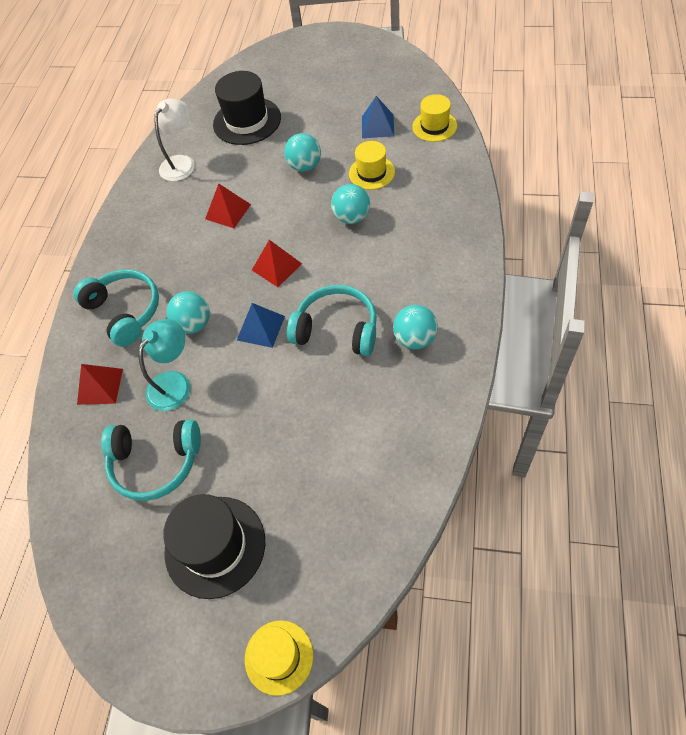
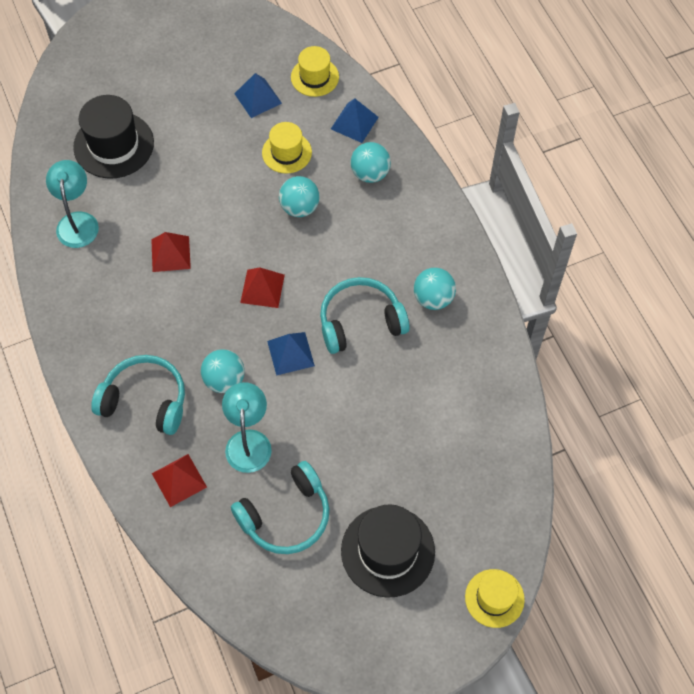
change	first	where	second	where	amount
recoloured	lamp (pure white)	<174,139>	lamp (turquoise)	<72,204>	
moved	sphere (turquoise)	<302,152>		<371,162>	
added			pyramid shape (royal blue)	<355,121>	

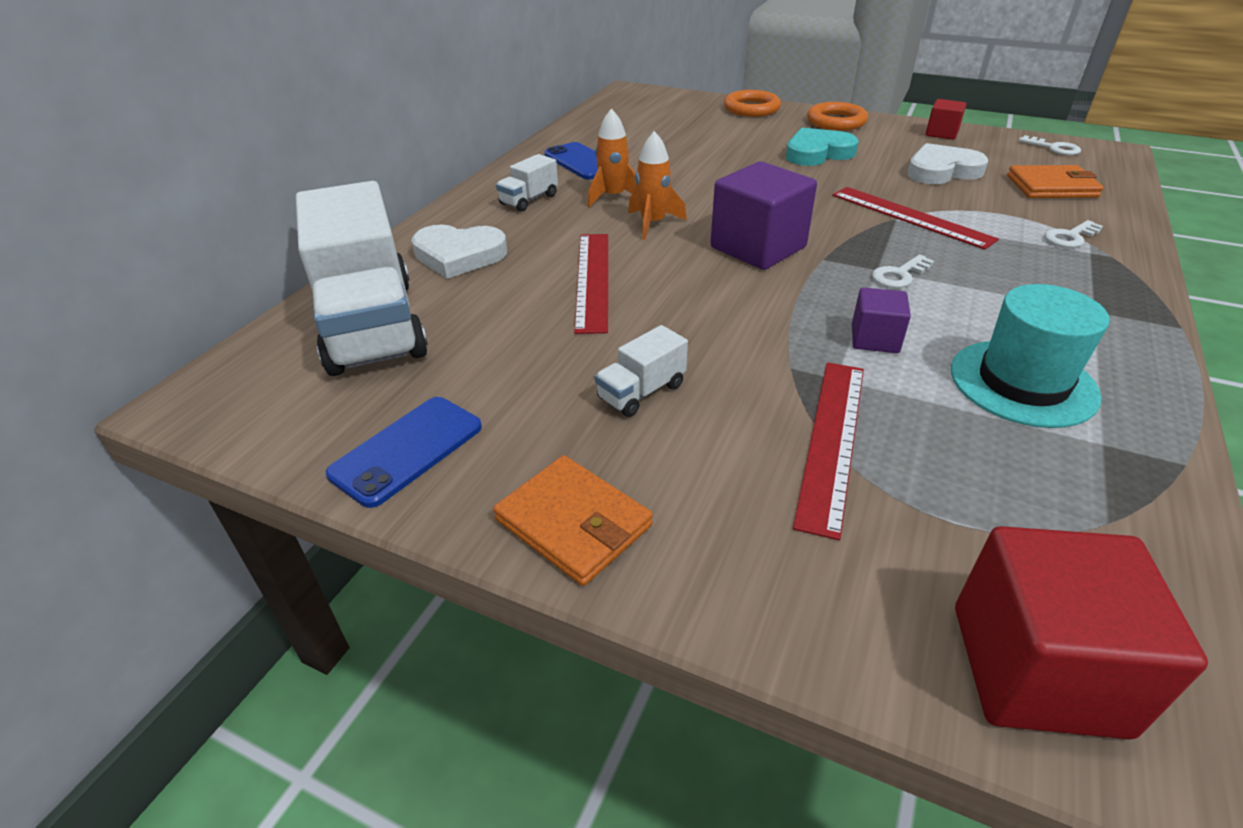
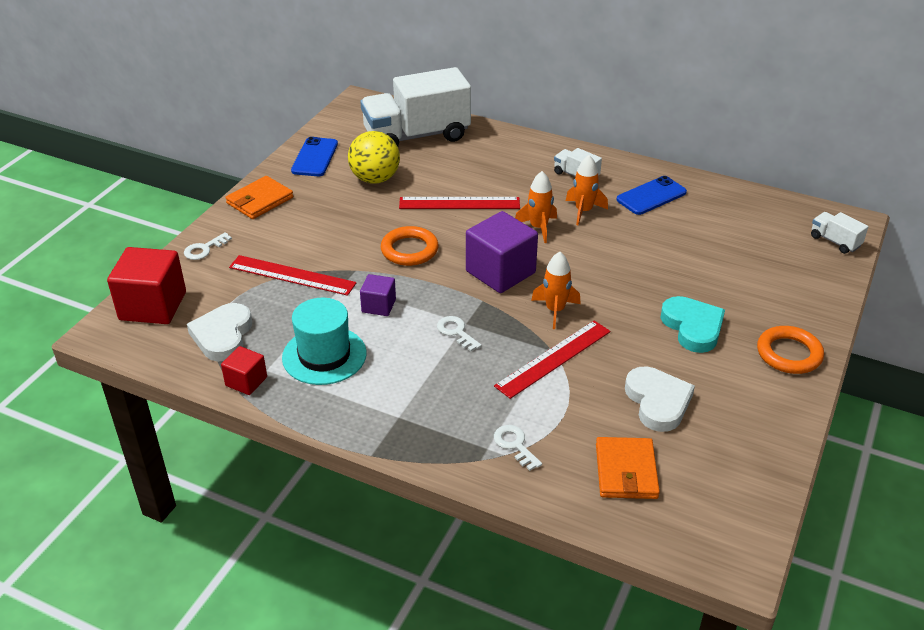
change	first	where	second	where	amount
turned	mobile phone (royal blue)	<404,452>		<314,156>	60 degrees clockwise
moved	love heart (pure white)	<459,252>		<219,332>	
moved	lorry (pure white)	<641,371>		<840,233>	
moved	torus (bright orange)	<752,103>		<410,246>	
moved	block (red)	<945,119>		<244,370>	
moved	key (pure white)	<1050,145>		<208,246>	
added			sphere (yellow)	<374,157>	
added			spaceship (bright orange)	<556,290>	

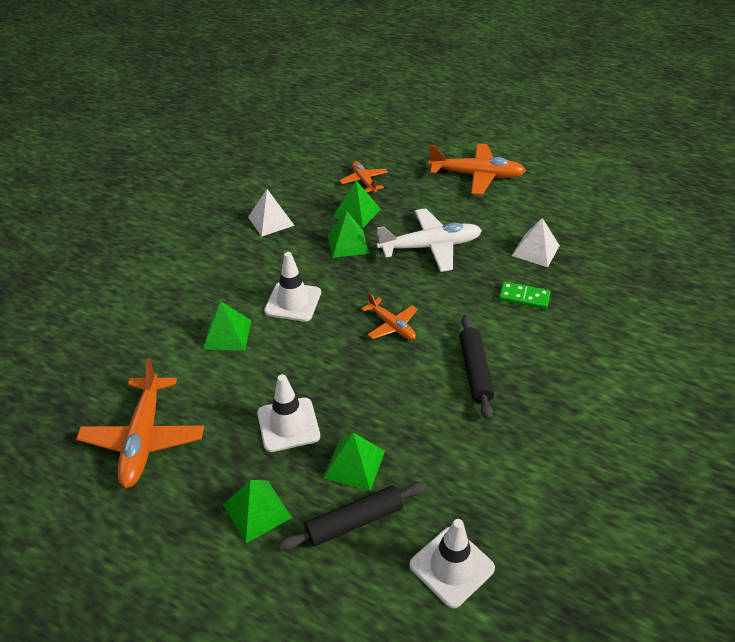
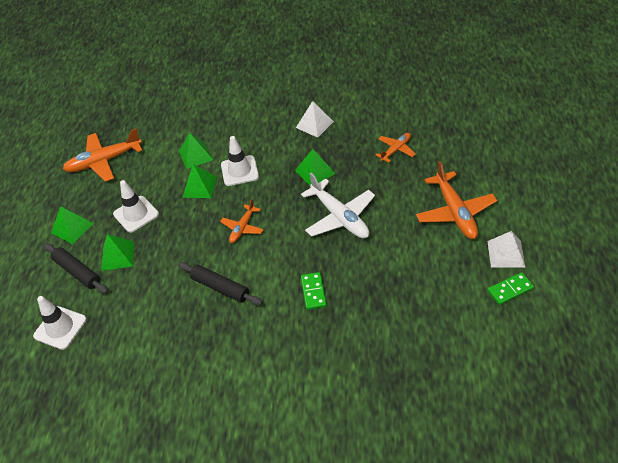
change	first	where	second	where	amount
moved	pyramid shape (green)	<357,204>		<199,181>	
turned	dough roller (black)	<476,367>		<220,283>	60 degrees clockwise
moved	pyramid shape (pure white)	<536,242>		<506,249>	
added			domino piece (green)	<511,288>	

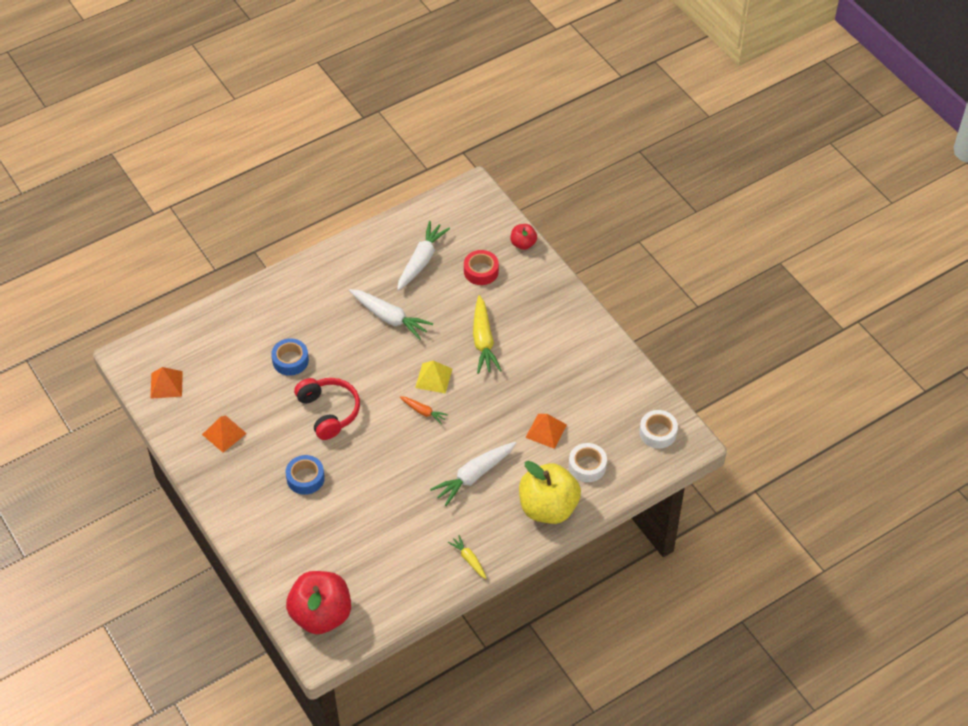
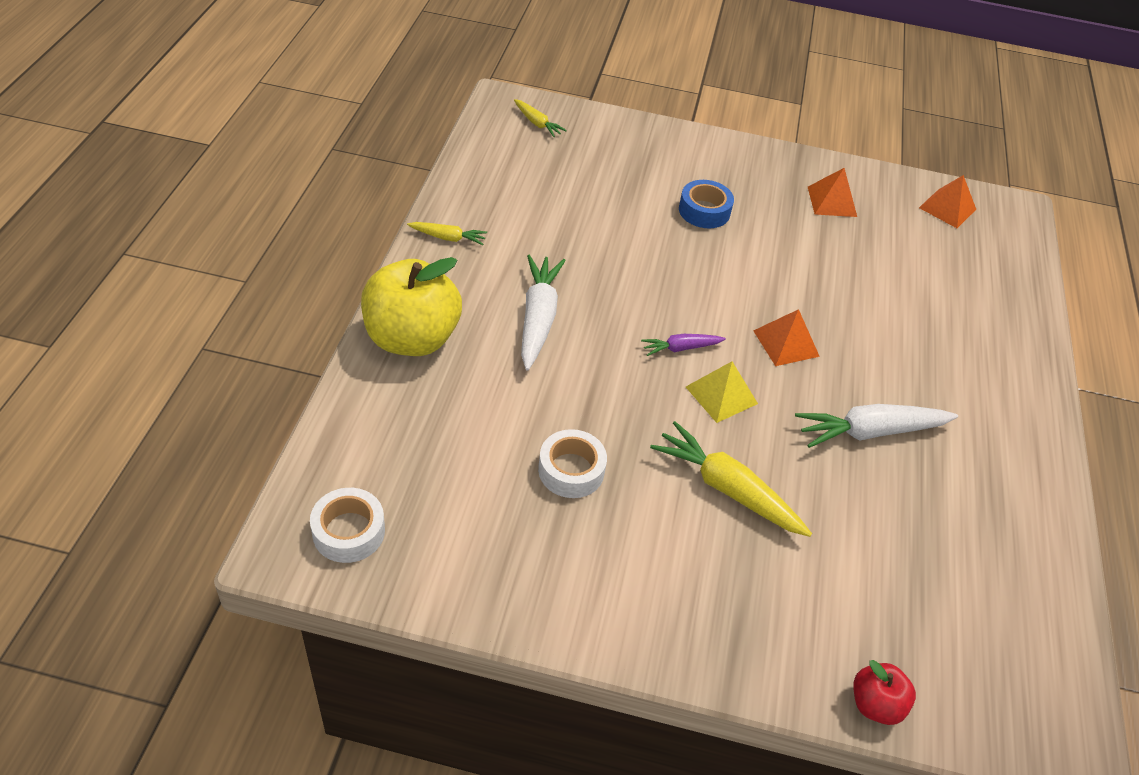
change	first	where	second	where	amount
removed	tape (royal blue)	<290,357>			
replaced	toy apple (red)	<318,602>	carrot (yellow)	<540,118>	
removed	headphones (red)	<327,409>			
removed	carrot (pure white)	<423,256>			
recoloured	carrot (bright orange)	<424,410>	carrot (violet)	<683,345>	
removed	tape (red)	<481,267>			
moved	pyramid shape (bright orange)	<546,431>		<786,337>	
moved	tape (pure white)	<588,462>		<572,463>	

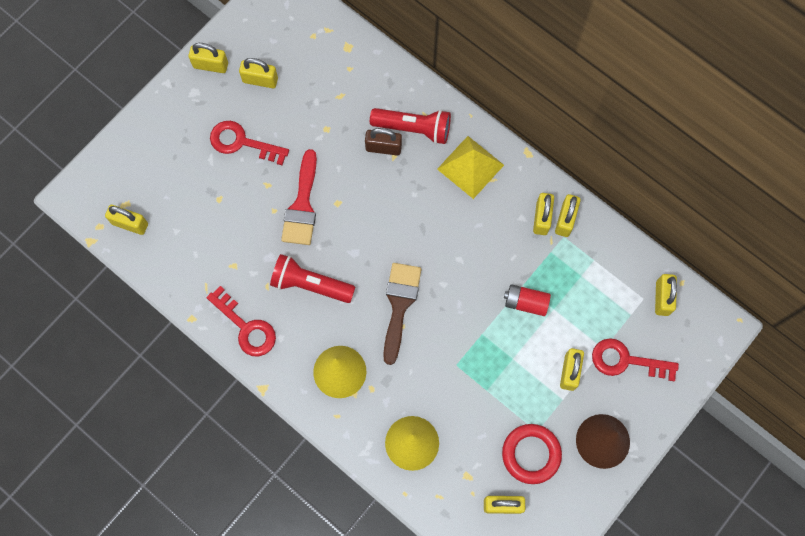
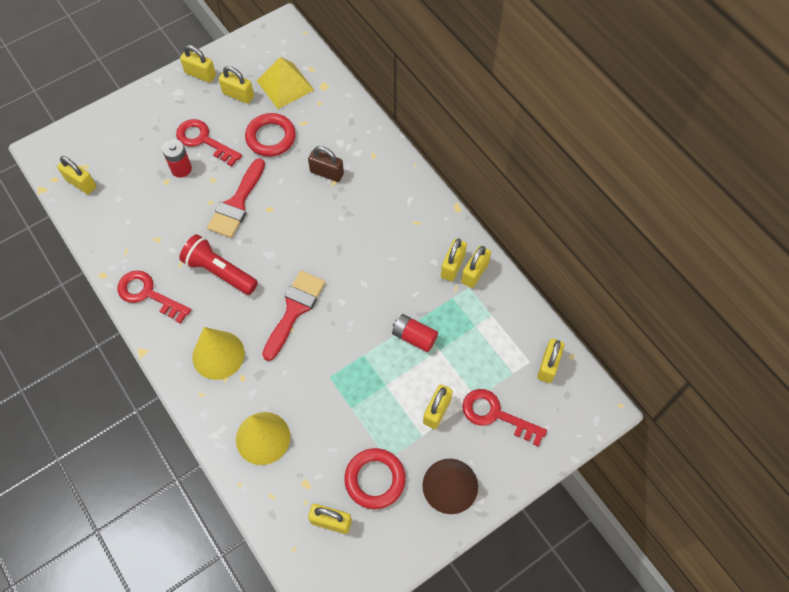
change	first	where	second	where	amount
turned	key (red)	<241,321>		<154,297>	150 degrees clockwise
removed	flashlight (red)	<410,126>			
recoloured	brush (dark brown)	<402,314>	brush (red)	<294,316>	
moved	pyramid shape (yellow)	<470,167>		<285,83>	
added			power cell (red)	<177,158>	
added			torus (red)	<270,135>	

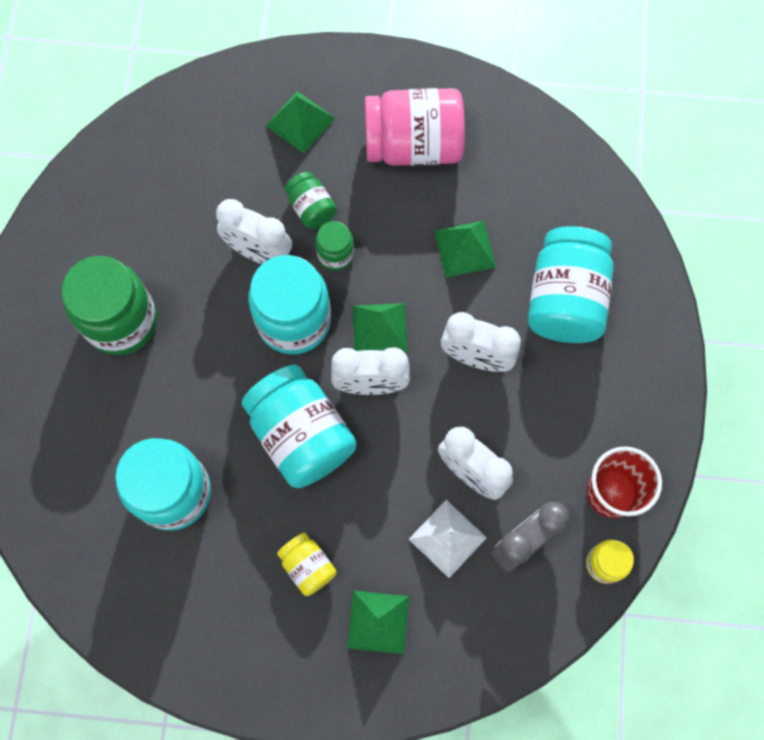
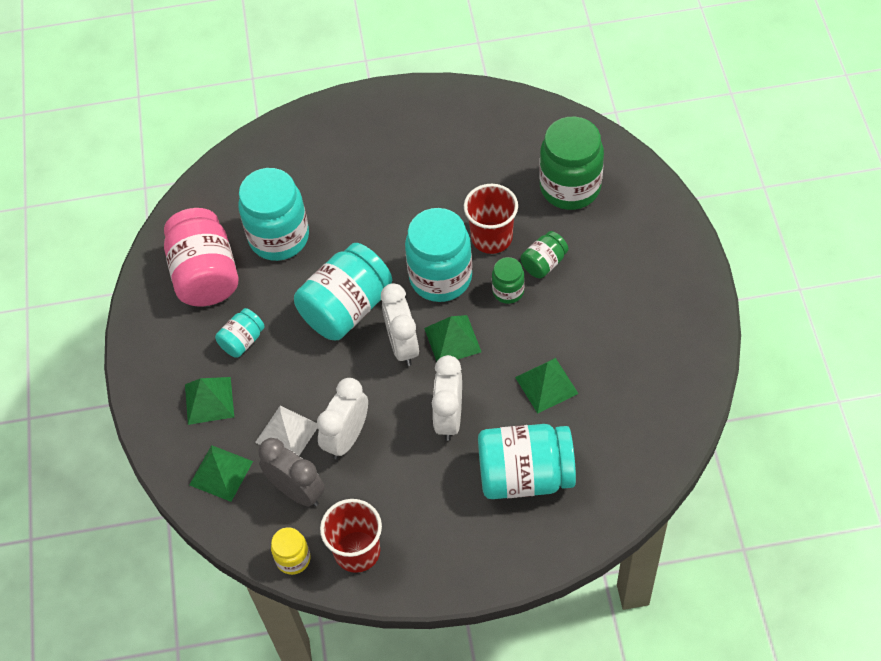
change	first	where	second	where	amount
moved	jam jar (green)	<109,305>		<571,163>	
replaced	bedside clock (pure white)	<254,231>	tumbler (red)	<491,219>	
moved	pyramid shape (green)	<300,122>		<221,473>	
recoloured	jam jar (yellow)	<306,564>	jam jar (turquoise)	<240,333>	
moved	jam jar (rosy)	<415,127>		<201,257>	

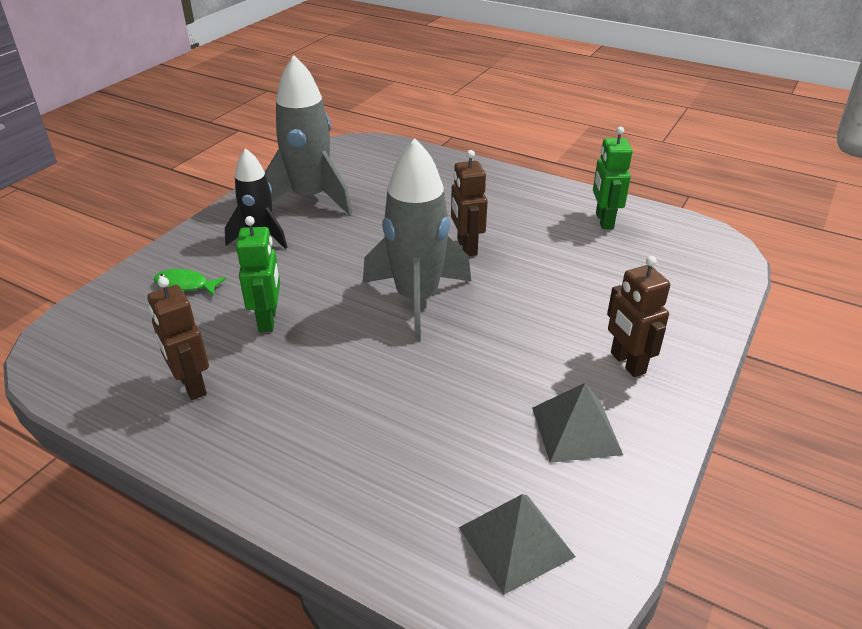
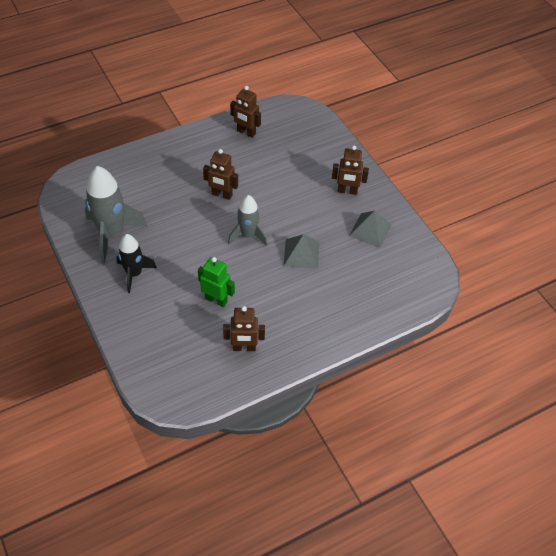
change	first	where	second	where	amount
removed	fish figure (green)	<190,282>			
resized	spaceship (gray)	<417,240>		<248,220>	x0.62
moved	pyramid shape (gray)	<517,544>		<301,251>	
recoloured	robot (green)	<613,178>	robot (dark brown)	<245,112>	

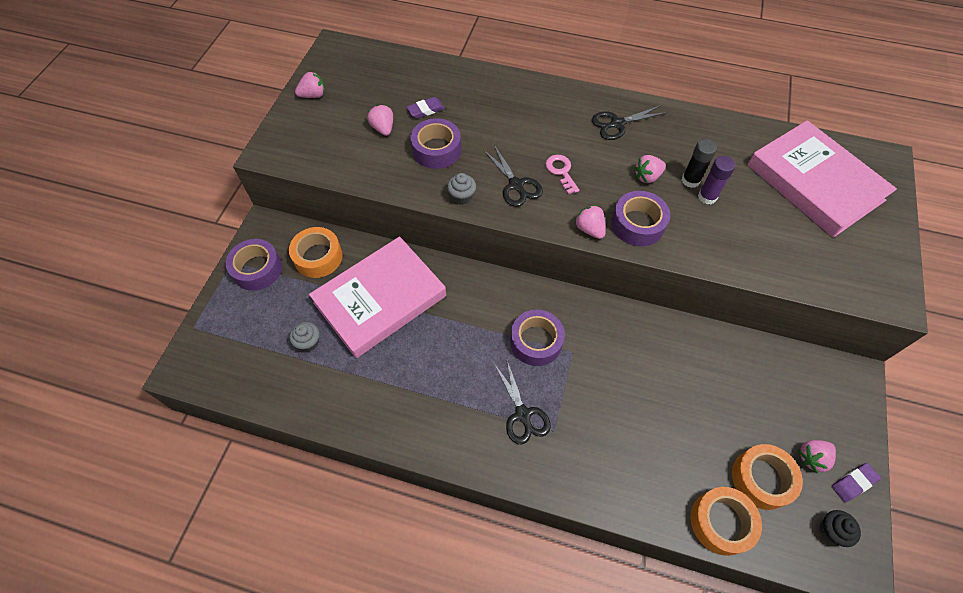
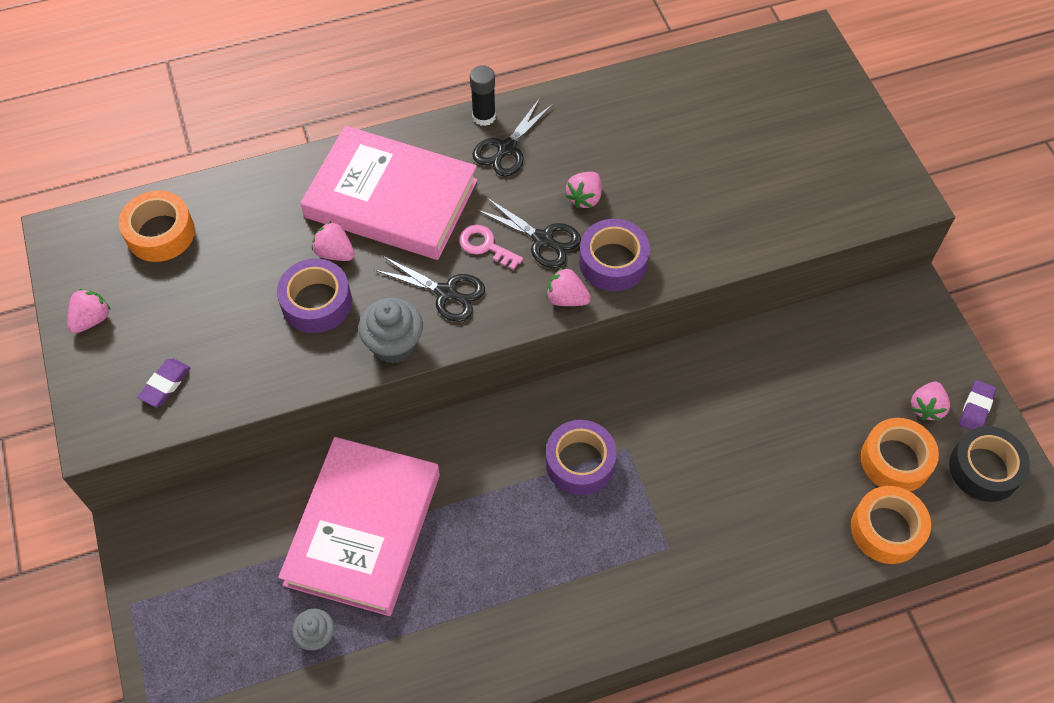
change	first	where	second	where	amount
removed	tape (violet)	<254,265>			
moved	tape (bright orange)	<316,252>		<157,226>	
moved	berry (rosy)	<380,120>		<333,241>	
moved	eraser (violet)	<425,108>		<164,382>	
resized	muffin (gray)	<461,189>		<390,331>	x1.58
moved	scissors (black)	<522,401>		<528,232>	
moved	glue stick (black)	<699,163>		<483,95>	
removed	glue stick (violet)	<717,180>			
moved	book (rosy)	<822,179>		<389,193>	
replaced	muffin (black)	<840,528>	tape (black)	<989,464>	

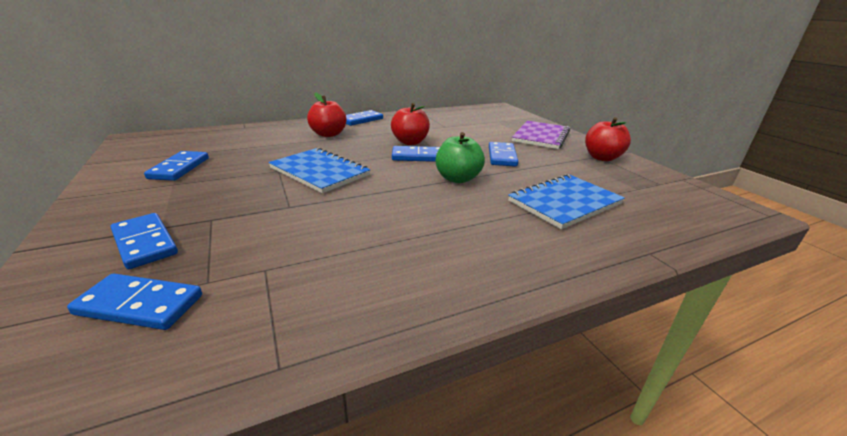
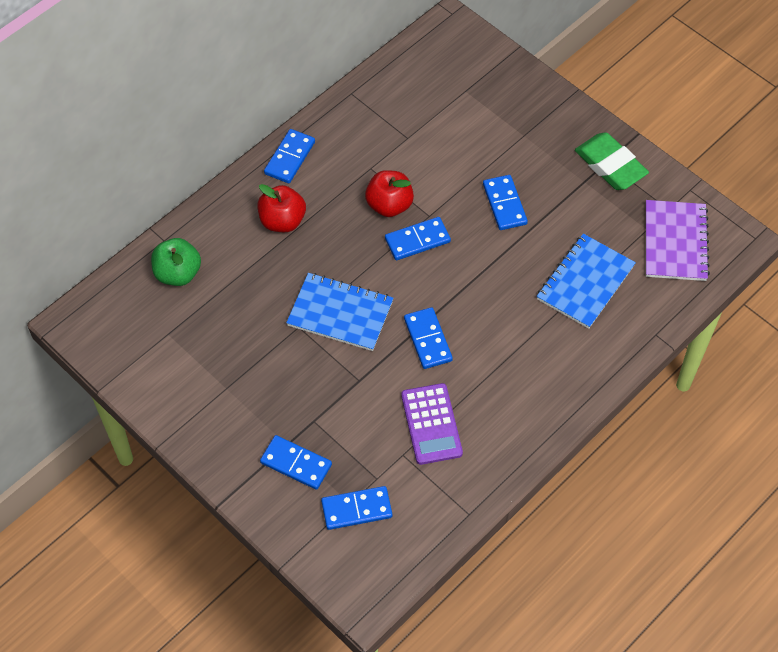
change	first	where	second	where	amount
moved	domino piece (royal blue)	<176,166>		<428,338>	
moved	toy apple (green)	<460,157>		<176,262>	
moved	notebook (violet)	<541,135>		<678,240>	
replaced	toy apple (red)	<608,139>	eraser (green)	<612,161>	
added			calculator (violet)	<432,424>	

